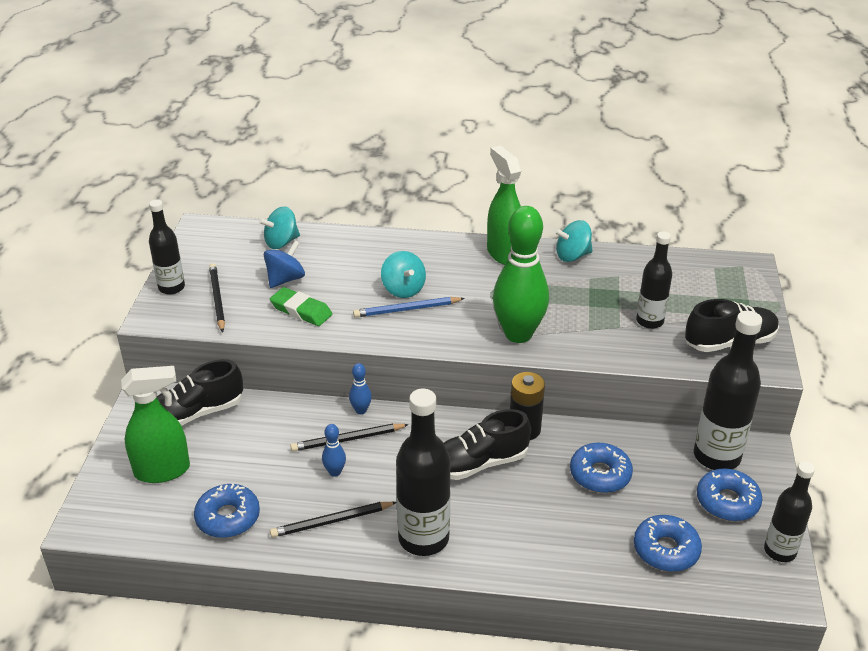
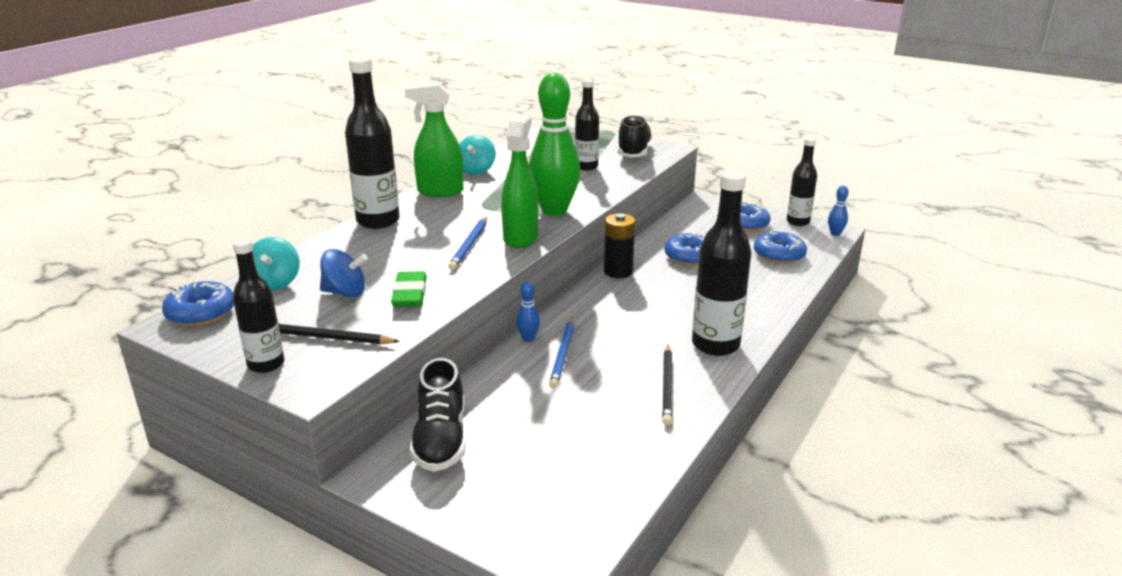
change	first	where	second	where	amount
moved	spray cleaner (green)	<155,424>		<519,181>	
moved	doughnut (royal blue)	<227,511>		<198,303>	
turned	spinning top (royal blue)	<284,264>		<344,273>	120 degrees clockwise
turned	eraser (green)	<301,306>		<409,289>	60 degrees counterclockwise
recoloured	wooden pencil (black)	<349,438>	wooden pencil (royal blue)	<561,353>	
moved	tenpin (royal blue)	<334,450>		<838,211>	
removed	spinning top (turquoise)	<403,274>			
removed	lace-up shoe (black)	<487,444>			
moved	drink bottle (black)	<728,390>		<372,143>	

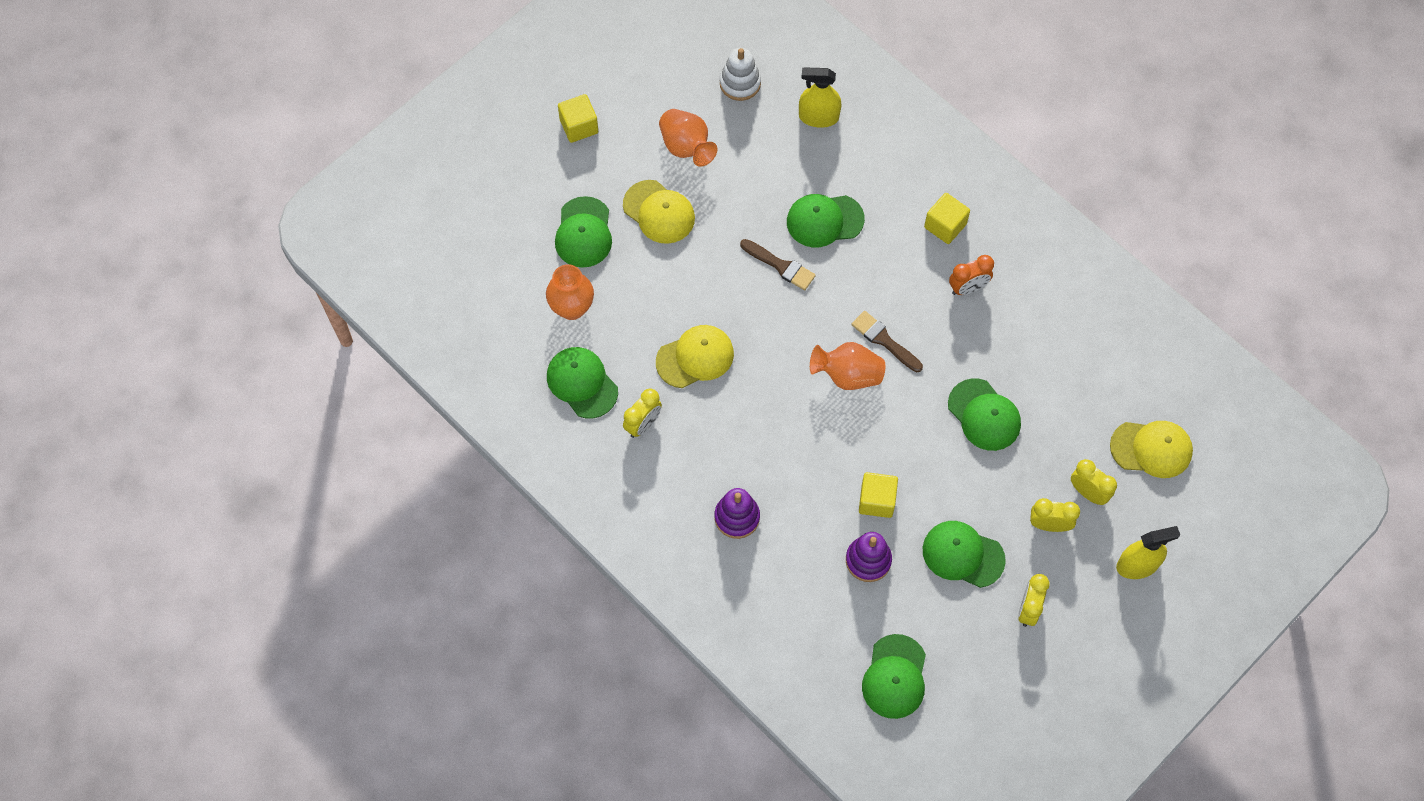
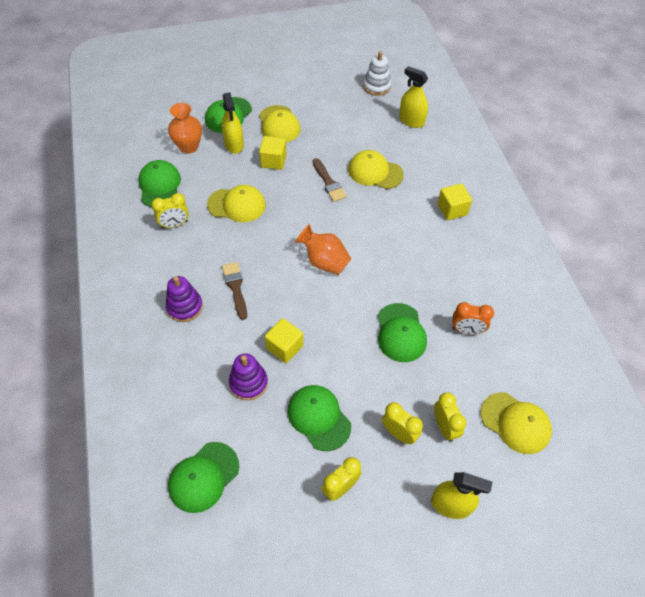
change	first	where	second	where	amount
moved	block (yellow)	<578,118>		<273,153>	
removed	tall vase (bright orange)	<688,138>			
recoloured	baseball cap (green)	<826,220>	baseball cap (yellow)	<376,169>	
moved	brush (dark brown)	<887,341>		<234,291>	
moved	bedside clock (bright orange)	<971,275>		<473,318>	
added			spray cleaner (yellow)	<233,123>	

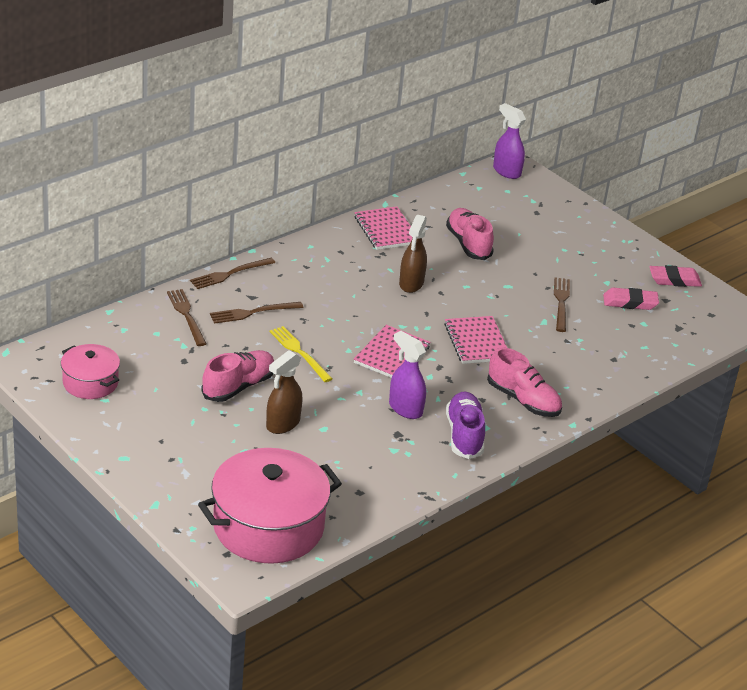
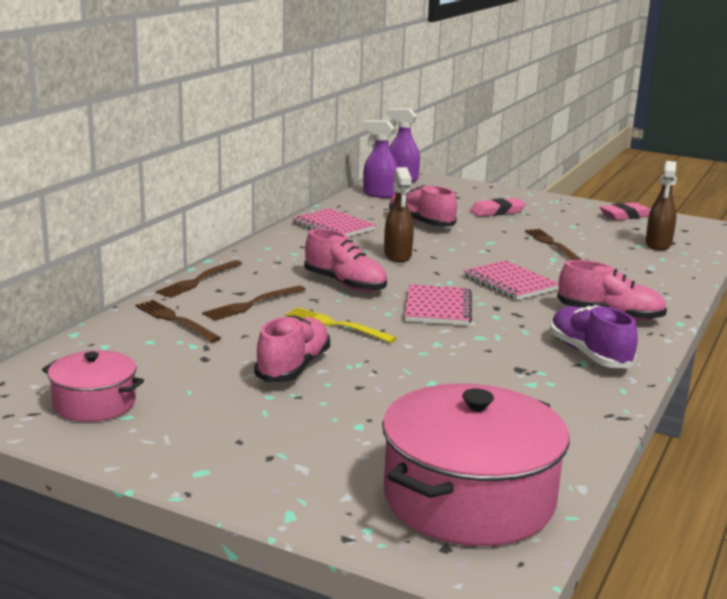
change	first	where	second	where	amount
moved	spray cleaner (dark brown)	<284,392>		<661,205>	
moved	spray cleaner (violet)	<407,375>		<380,159>	
moved	eraser (rosy)	<631,299>		<498,207>	
added			lace-up shoe (rosy)	<345,260>	

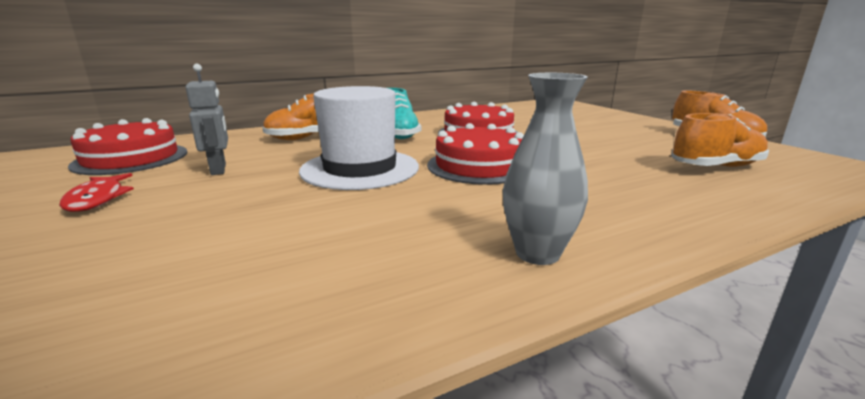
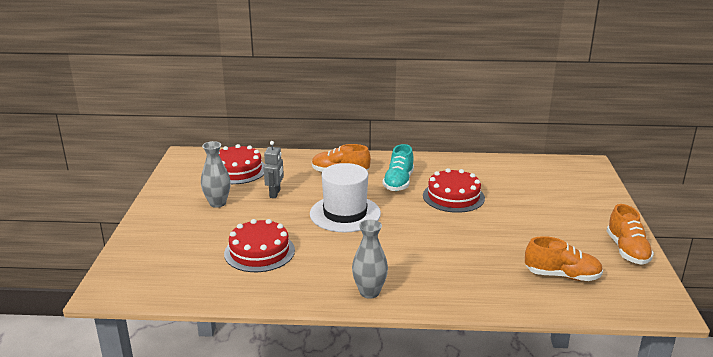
change	first	where	second	where	amount
replaced	fish figure (red)	<96,192>	tall vase (gray)	<216,174>	
moved	cake (red)	<475,154>		<259,245>	

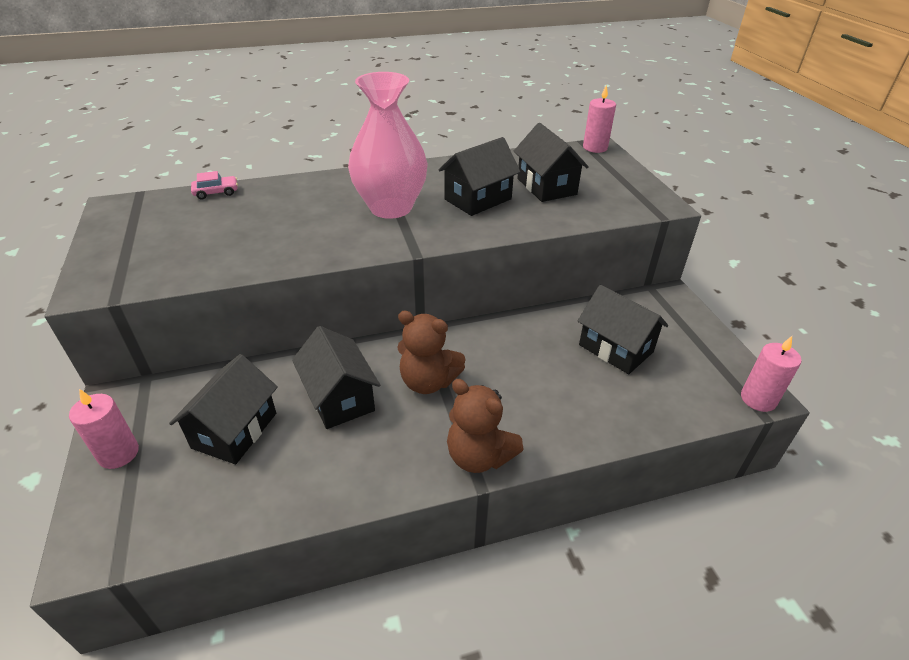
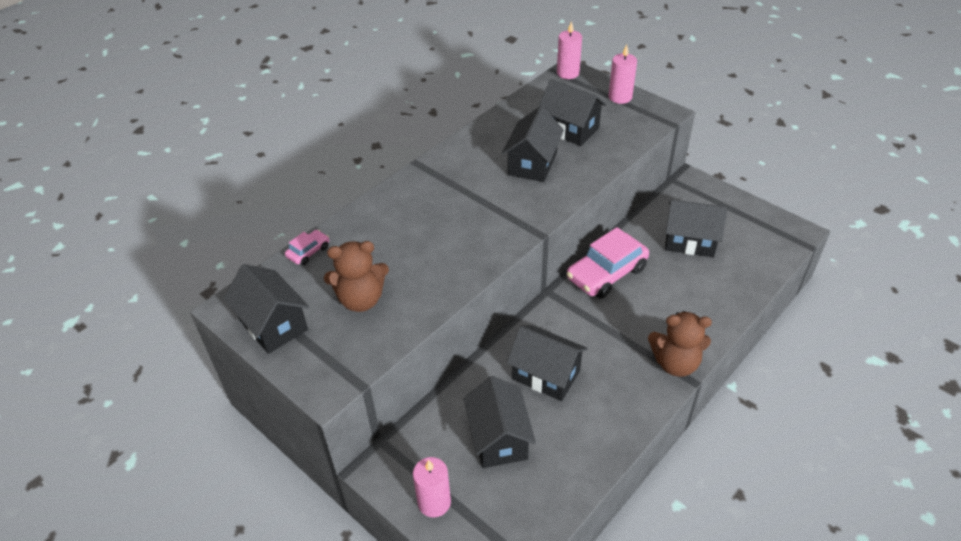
change	first	where	second	where	amount
removed	tall vase (rosy)	<388,145>			
moved	stuffed bear (dark brown)	<431,352>		<356,276>	
moved	pillar candle (rosy)	<771,374>		<623,74>	
added			house (black)	<266,309>	
added			toy car (rosy)	<608,263>	

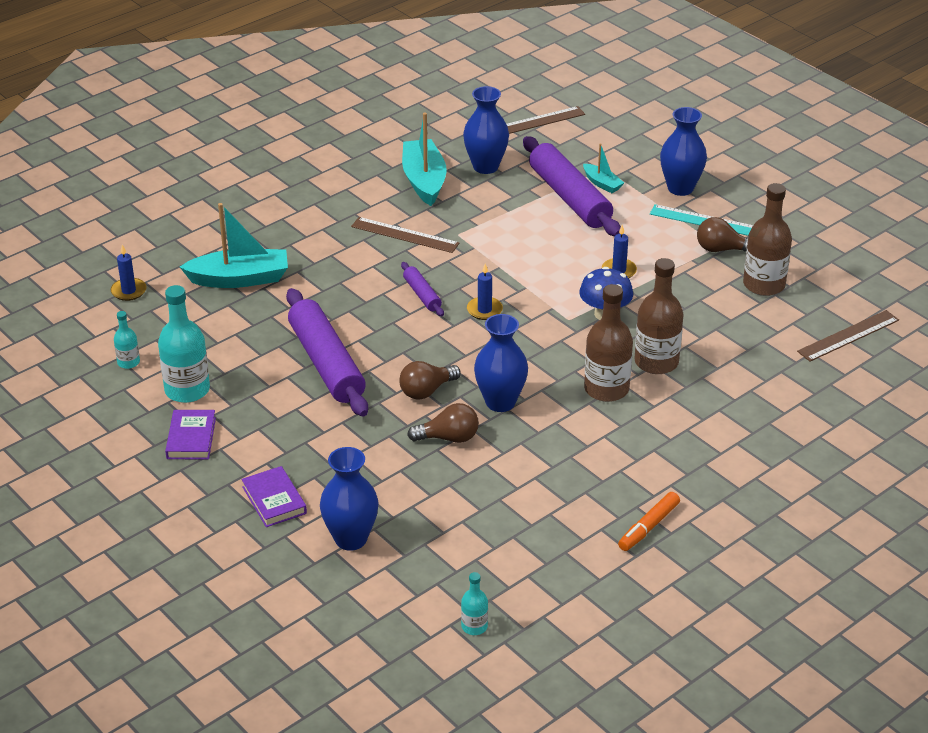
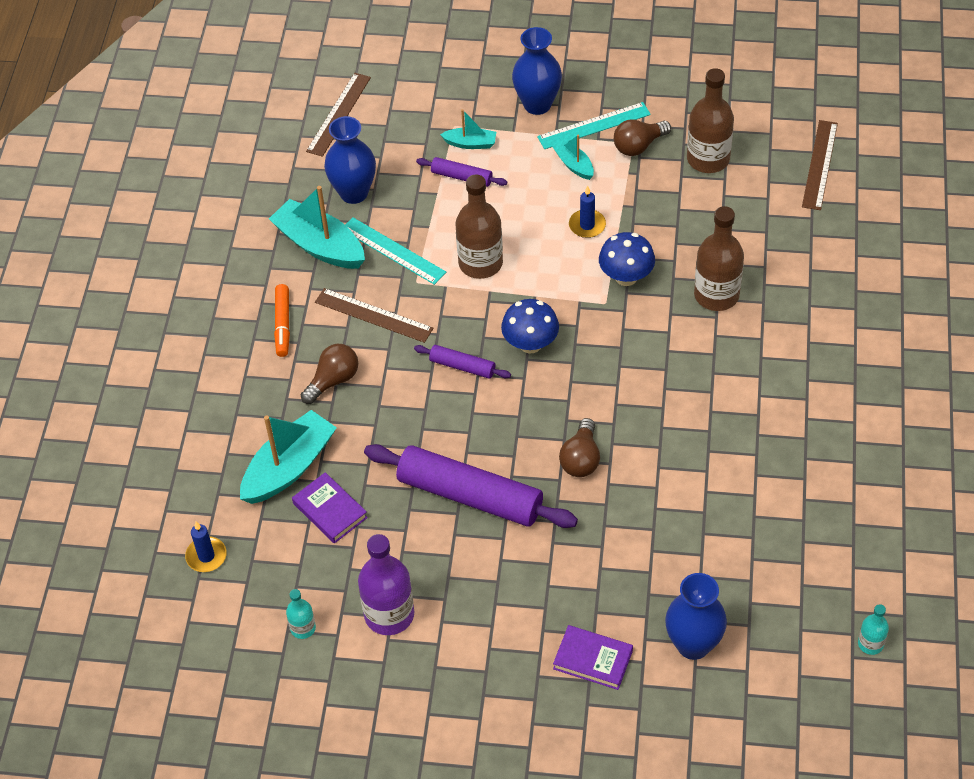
change	first	where	second	where	amount
recoloured	drink bottle (turquoise)	<184,344>	drink bottle (violet)	<386,584>	
moved	book (violet)	<190,434>		<330,508>	
turned	measuring stick (dark brown)	<405,235>		<374,315>	45 degrees clockwise
moved	lightbulb (dark brown)	<443,423>		<329,374>	
replaced	pillar candle (royal blue)	<485,292>	fungus (royal blue)	<530,326>	
removed	tall vase (royal blue)	<501,363>			
resized	dough roller (violet)	<572,186>		<461,172>	x0.47
moved	drink bottle (dark brown)	<608,343>		<479,227>	
moved	felt pen (bright orange)	<649,521>		<282,320>	
added			measuring stick (turquoise)	<395,251>	
added			sailboat (turquoise)	<573,157>	

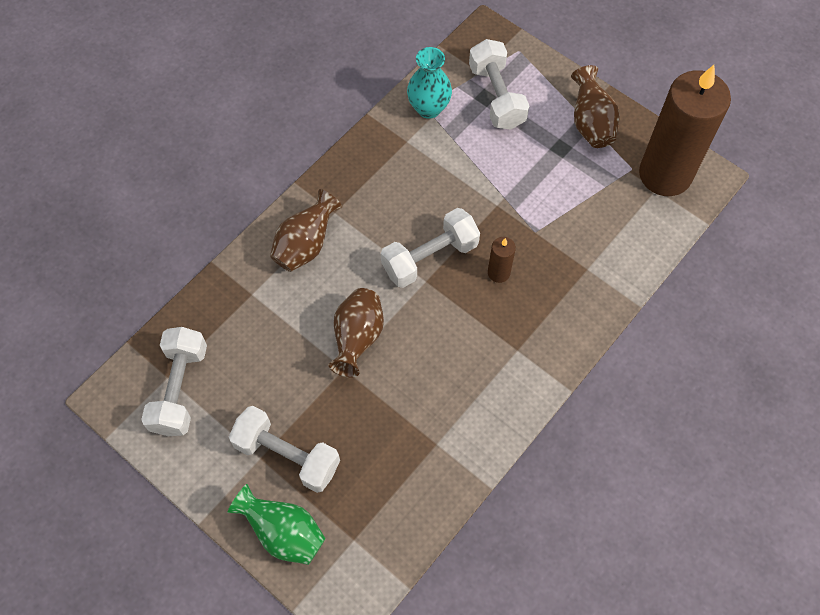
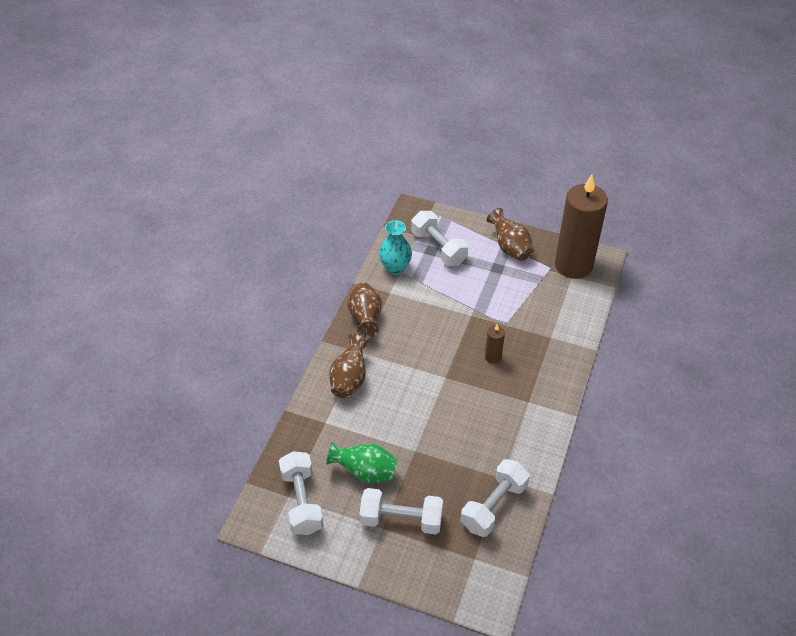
change	first	where	second	where	amount
moved	tall vase (green)	<276,524>		<361,462>	
moved	tall vase (dark brown)	<356,333>		<365,310>	
moved	hand weight (pure white)	<430,248>		<495,498>	

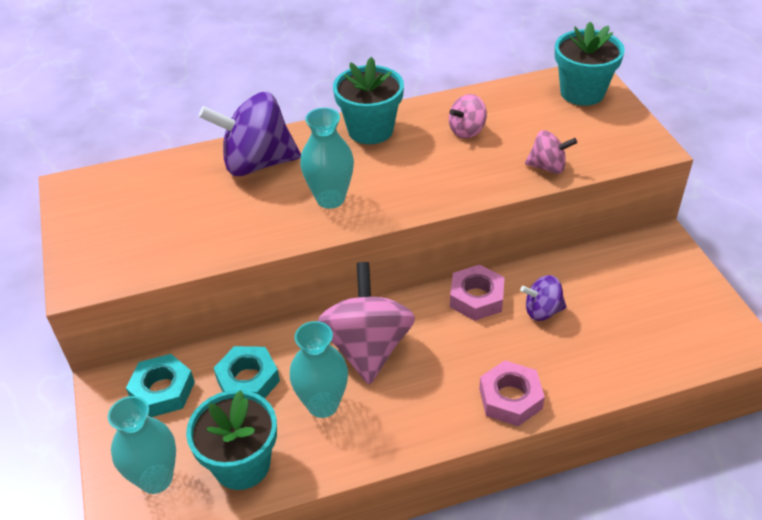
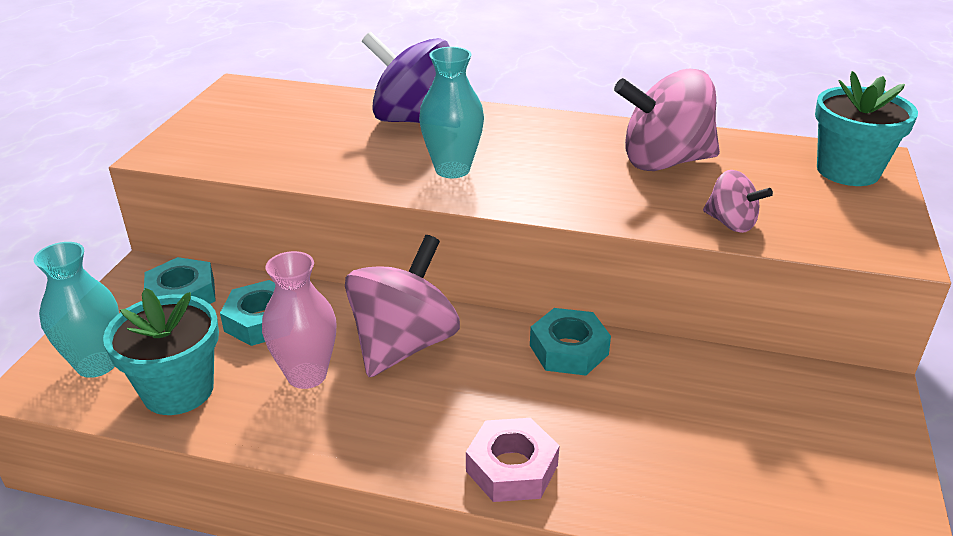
change	first	where	second	where	amount
recoloured	tall vase (turquoise)	<319,369>	tall vase (rosy)	<299,320>	
removed	flower pot (turquoise)	<368,100>			
resized	spinning top (rosy)	<468,116>		<667,119>	x1.95
recoloured	hex nut (rosy)	<477,293>	hex nut (turquoise)	<570,342>	
removed	spinning top (violet)	<543,298>			

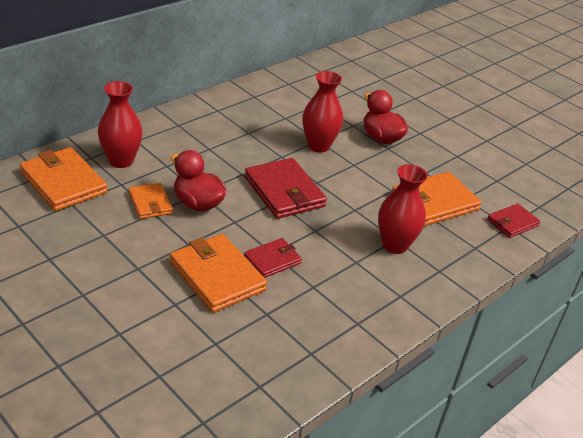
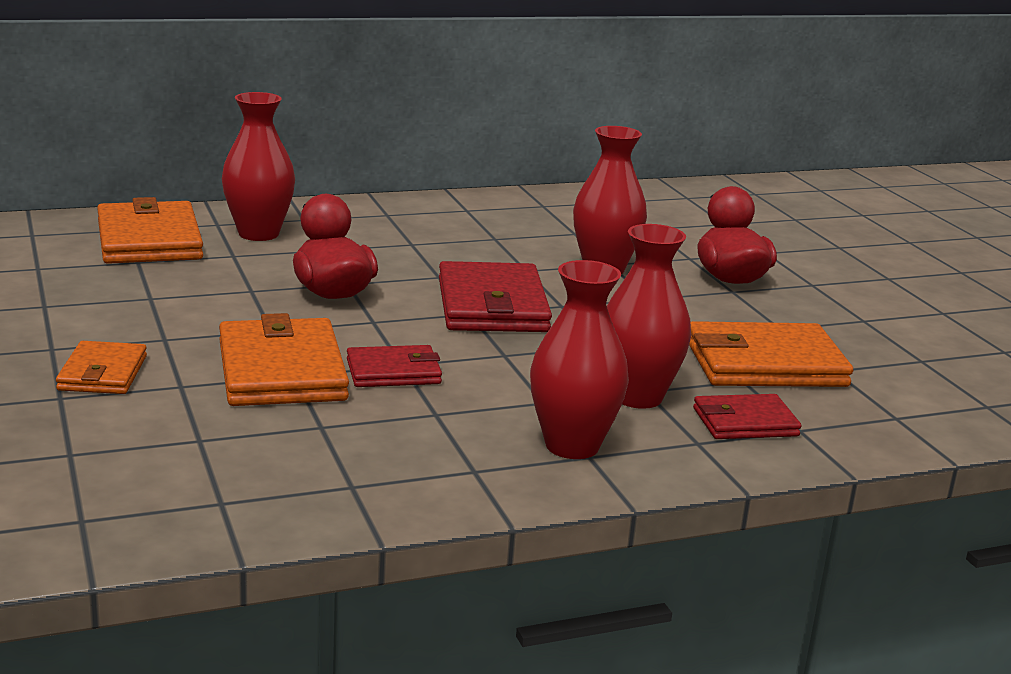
change	first	where	second	where	amount
moved	wallet (bright orange)	<151,201>		<101,367>	
moved	wallet (red)	<513,221>		<747,416>	
added			tall vase (red)	<579,359>	

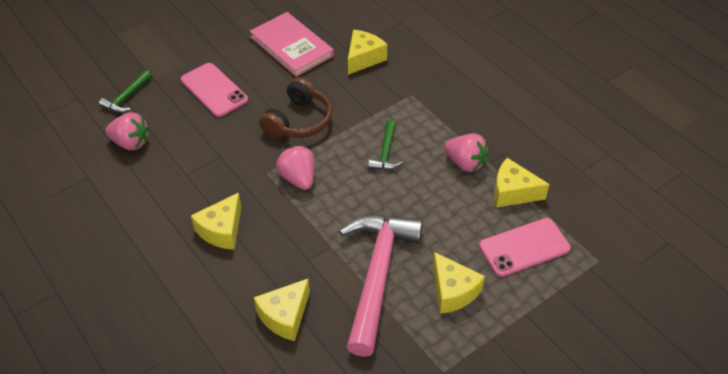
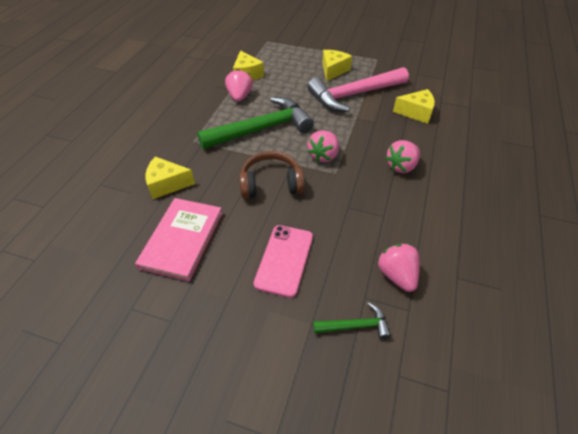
change	first	where	second	where	amount
replaced	cheese (yellow)	<216,221>	berry (rosy)	<402,156>	
resized	carpenter's hammer (green)	<385,145>		<255,123>	x2.22
removed	mobile phone (rosy)	<525,247>			

